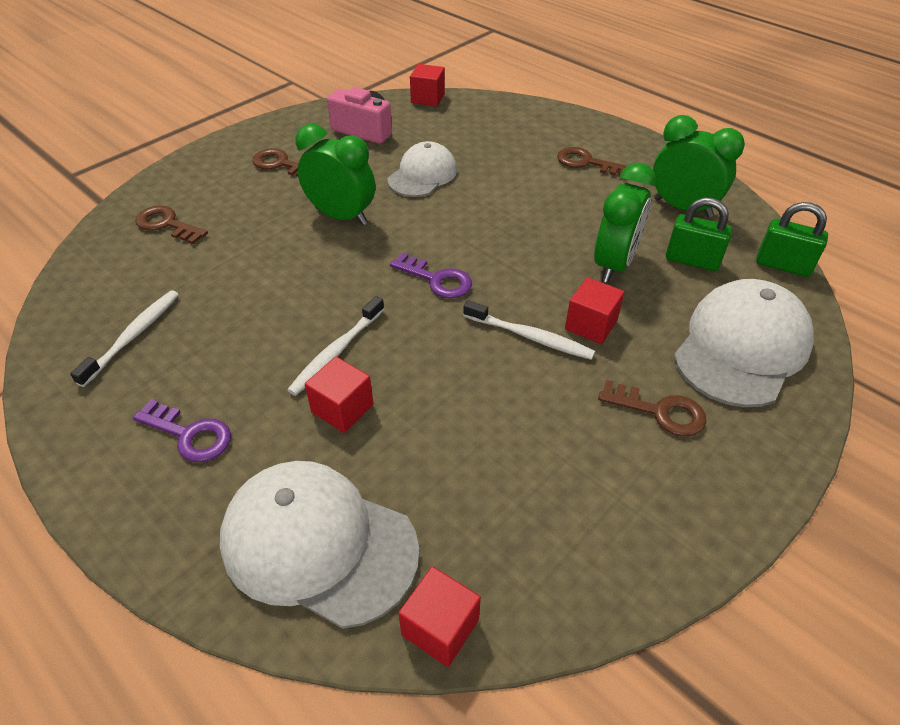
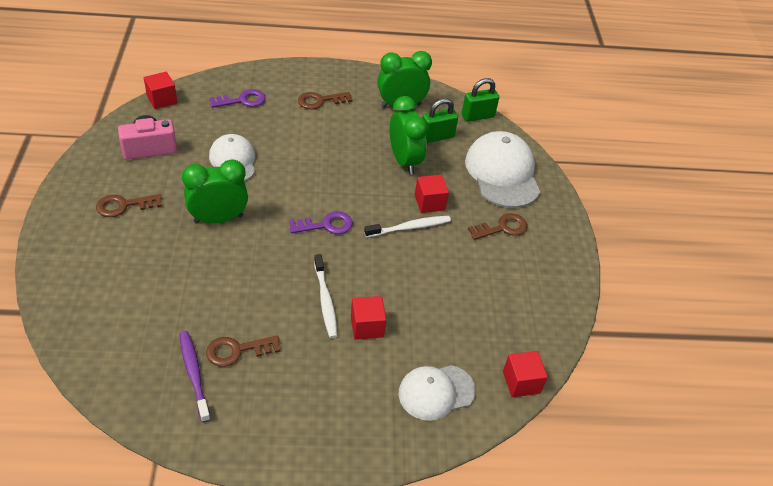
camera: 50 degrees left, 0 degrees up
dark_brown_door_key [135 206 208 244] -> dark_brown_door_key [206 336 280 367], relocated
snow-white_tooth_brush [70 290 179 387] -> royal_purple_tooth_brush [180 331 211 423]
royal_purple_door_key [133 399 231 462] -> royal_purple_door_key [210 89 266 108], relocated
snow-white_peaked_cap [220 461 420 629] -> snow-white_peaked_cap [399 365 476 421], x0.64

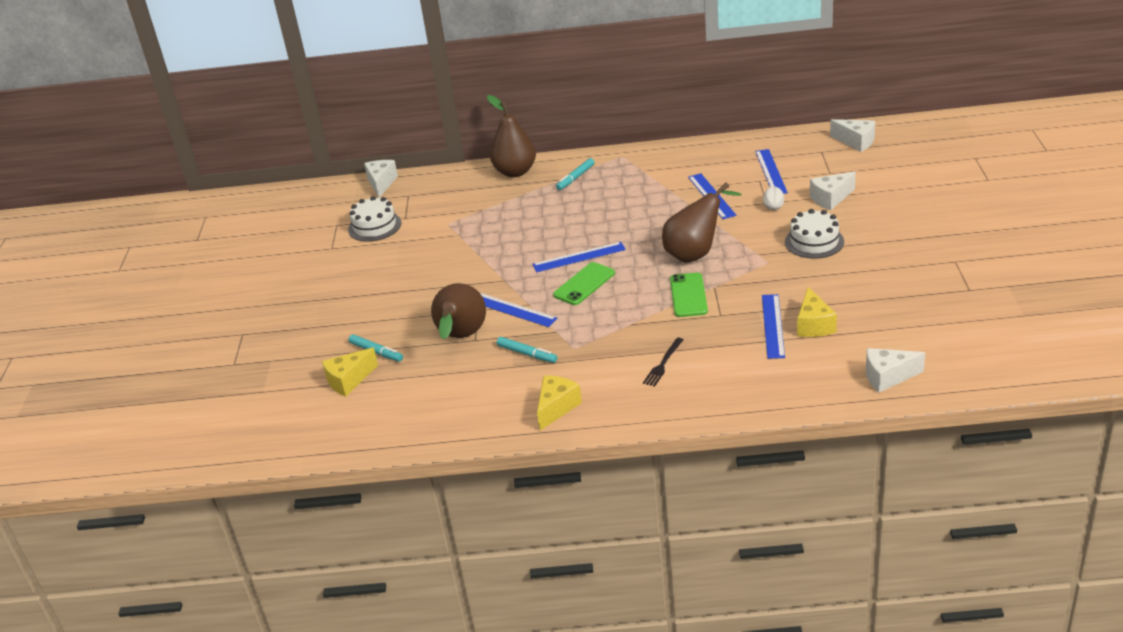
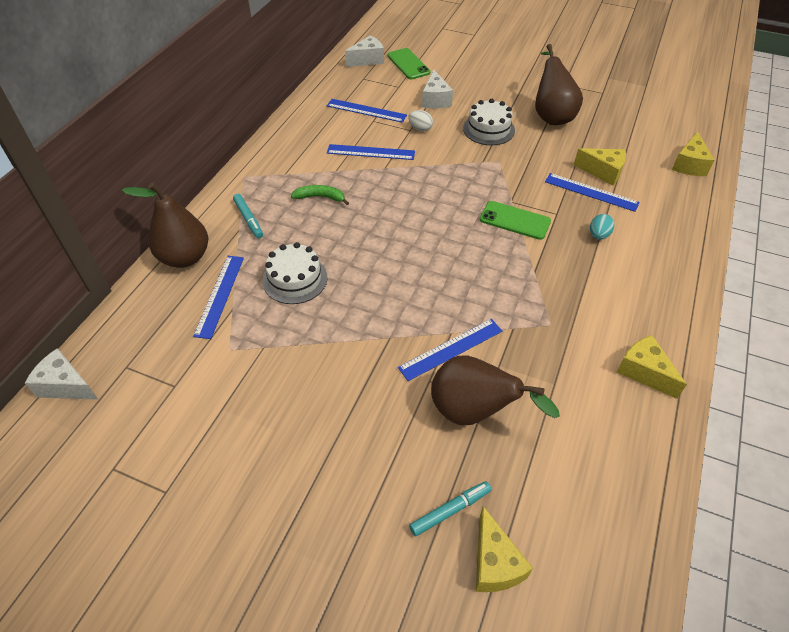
camera: 70 degrees left, 15 degrees up
dark_brown_pear [662 183 742 263] -> dark_brown_pear [535 44 583 125], relocated
snow-white_layer_cake [348 196 401 242] -> snow-white_layer_cake [263 242 327 304], relocated
cobalt_ruler [533 242 626 272] -> cobalt_ruler [193 256 244 339], relocated
leaf-green_phone [553 262 615 305] -> leaf-green_phone [388 48 430 79], relocated
teal_felt_pen [497 337 557 363] -> none
ebony_table_fork [643 338 684 387] -> none
snow-white_cheese_wedge [866 348 925 393] -> golden_cheese_wedge [672 131 714 176]
none -> leaf-green_toy_banana [291 185 349 205]
none -> teal_egg [590 214 614 240]

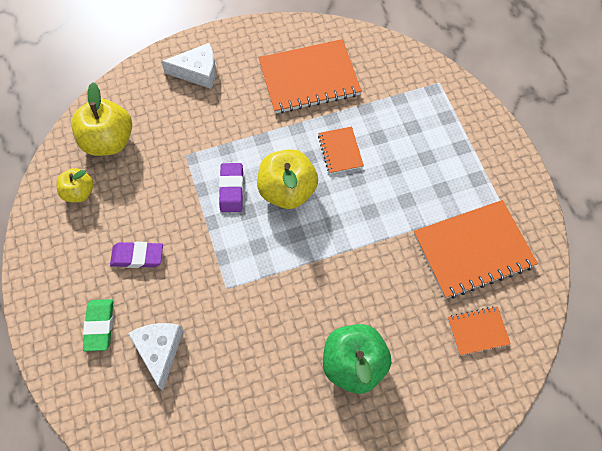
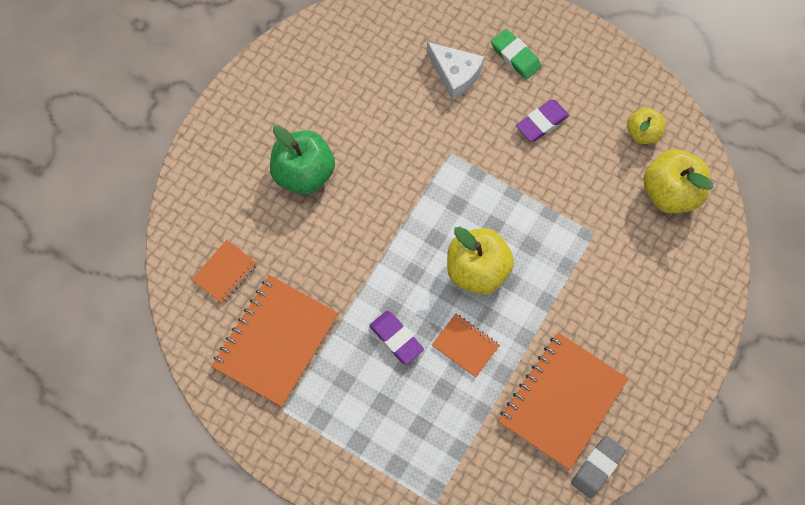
camera: 140 degrees right, 5 degrees up
snow-white_cheese_wedge [161 43 216 89] -> none
royal_purple_pencil_eraser [219 163 244 212] -> royal_purple_pencil_eraser [369 311 424 365], relocated
none -> grey_pencil_eraser [571 435 626 498]

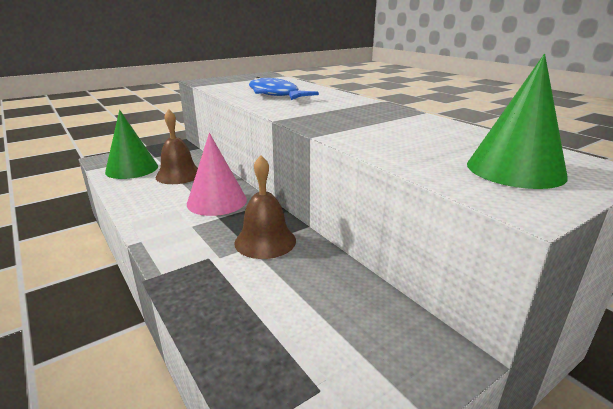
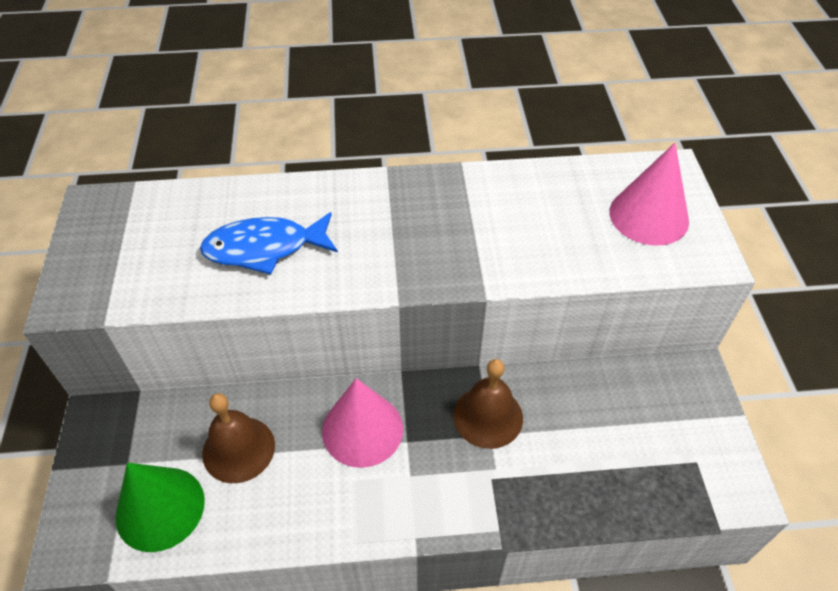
camera: 60 degrees left, 25 degrees up
leaf-green_cone [467 54 568 189] -> rosy_cone [610 143 689 246]

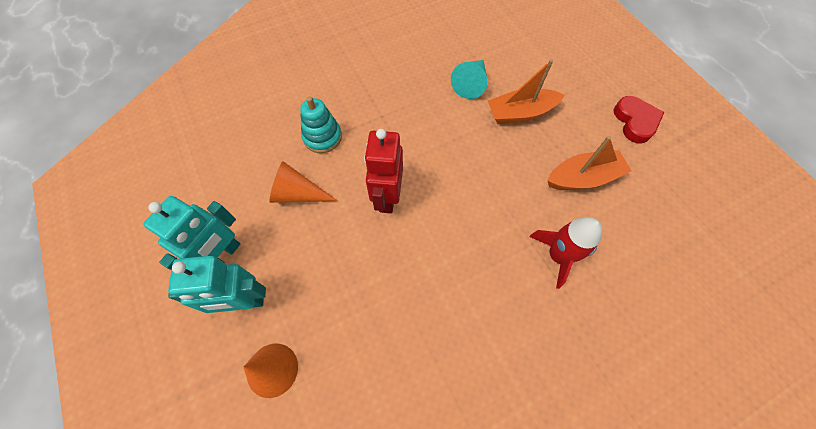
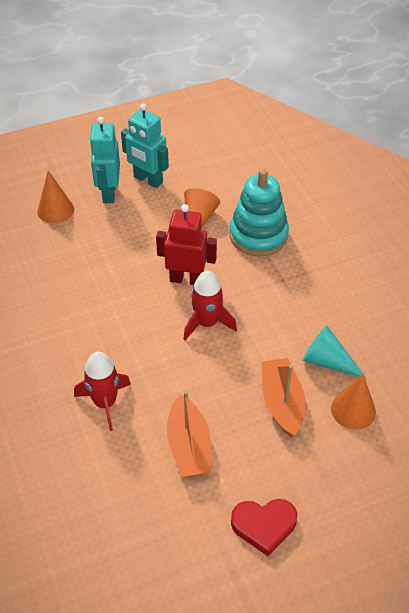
camera: 95 degrees right, 15 degrees down
teal_stacking_rings [300 96 342 153] -> teal_stacking_rings [230 169 289 256], x1.55
none -> red_spaceship [183 270 237 340]
none -> bright_orange_cone [331 373 376 430]

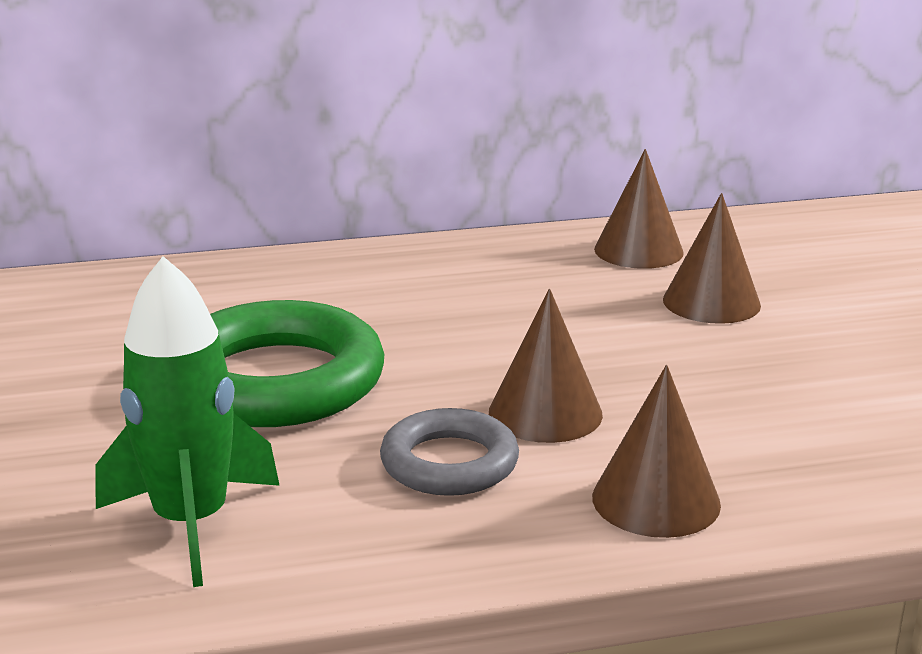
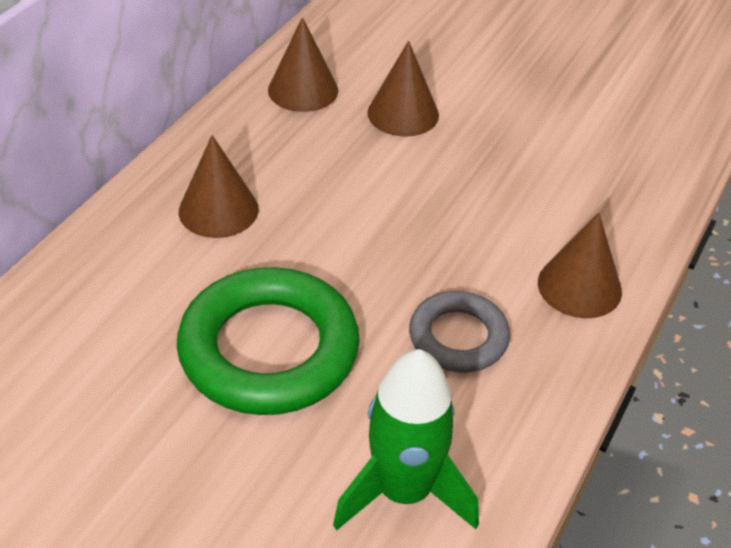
camera: 50 degrees left, 20 degrees up
dark_brown_cone [489 289 603 443] -> dark_brown_cone [179 135 259 238], relocated

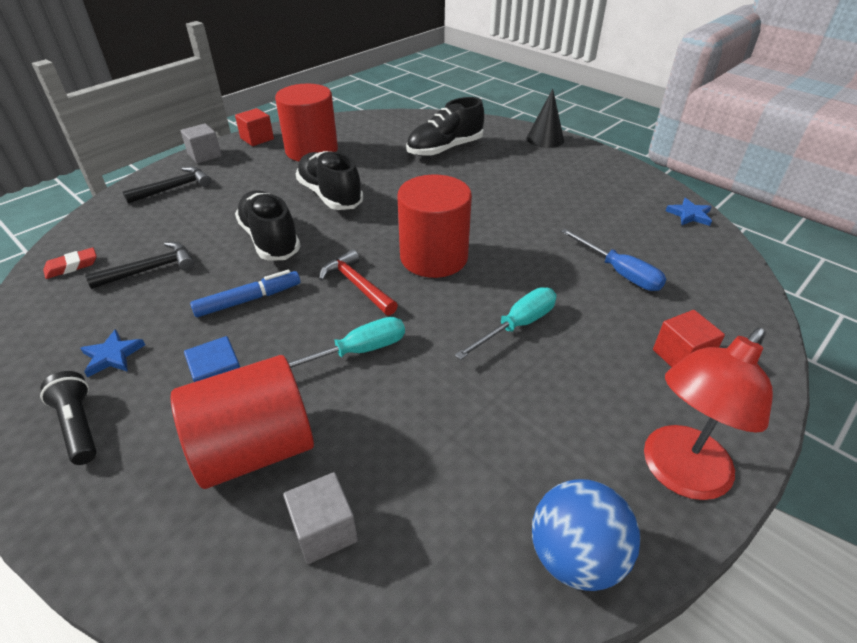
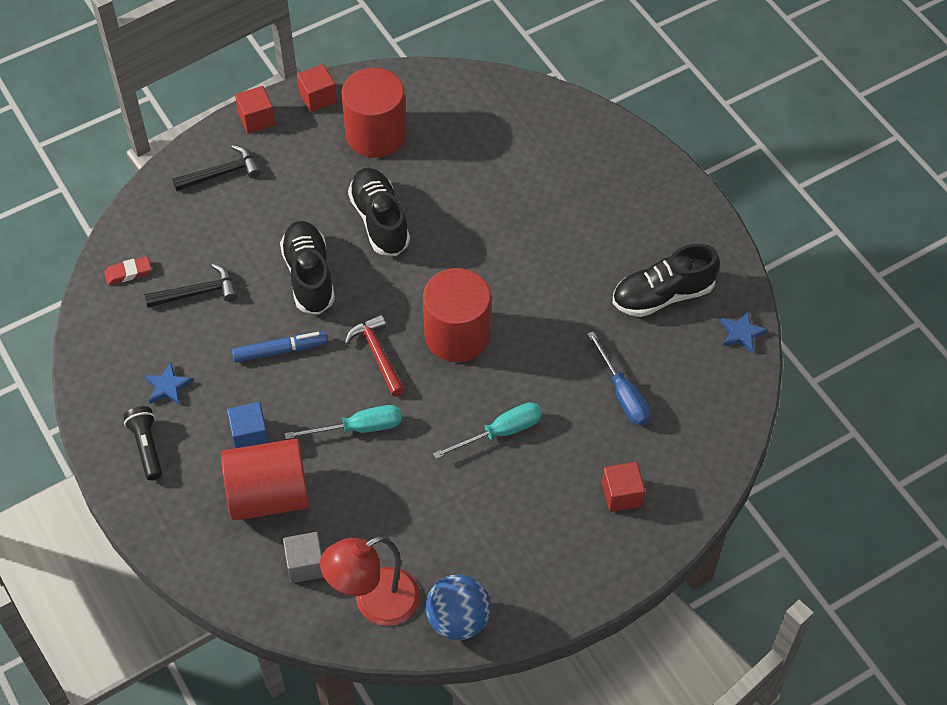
camera: 15 degrees right, 15 degrees up
ebony_cone [527 89 564 148] -> none
ebony_lace-up_shoe [406 97 484 157] -> ebony_lace-up_shoe [613 244 720 317], relocated
grey_cube [180 123 222 164] -> red_cube [235 86 275 134]
red_lamp [644 327 773 500] -> red_lamp [320 536 420 626], relocated

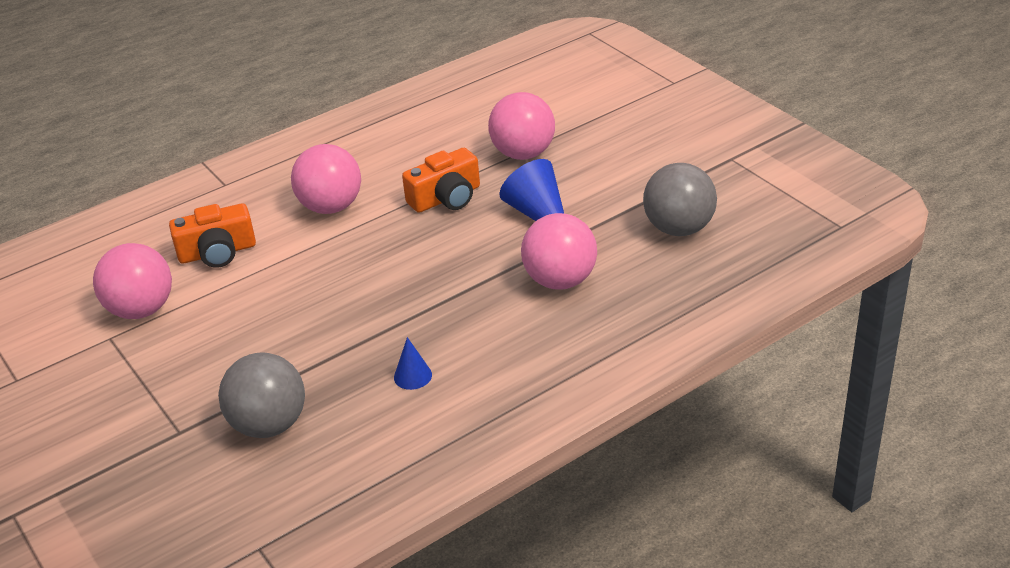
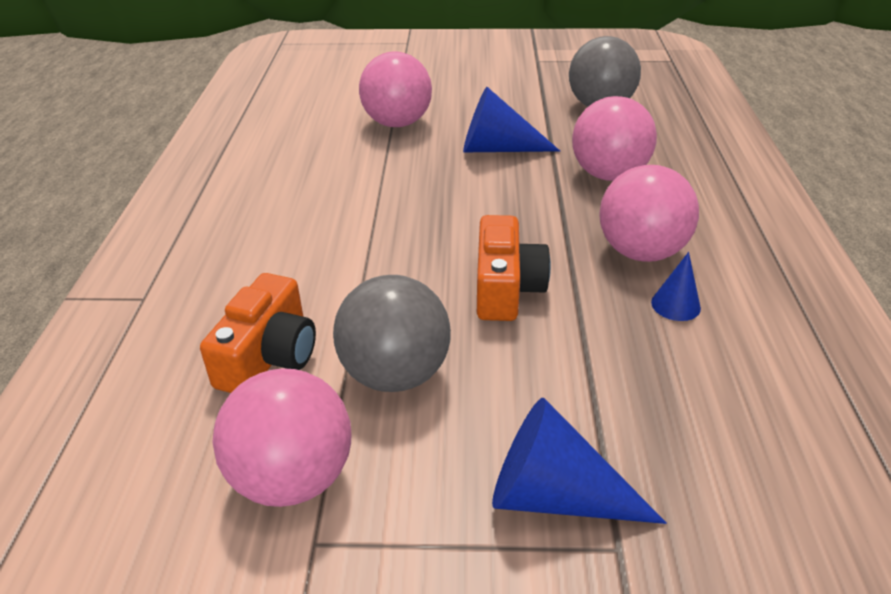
camera: 55 degrees left, 0 degrees up
rosy_sphere [291 144 361 214] -> rosy_sphere [599 165 699 262], relocated
bright_orange_camera [402 148 480 213] -> bright_orange_camera [477 215 551 321], relocated
grey_sphere [218 352 305 438] -> grey_sphere [333 275 451 392], relocated
none -> cobalt_cone [492 398 666 524]

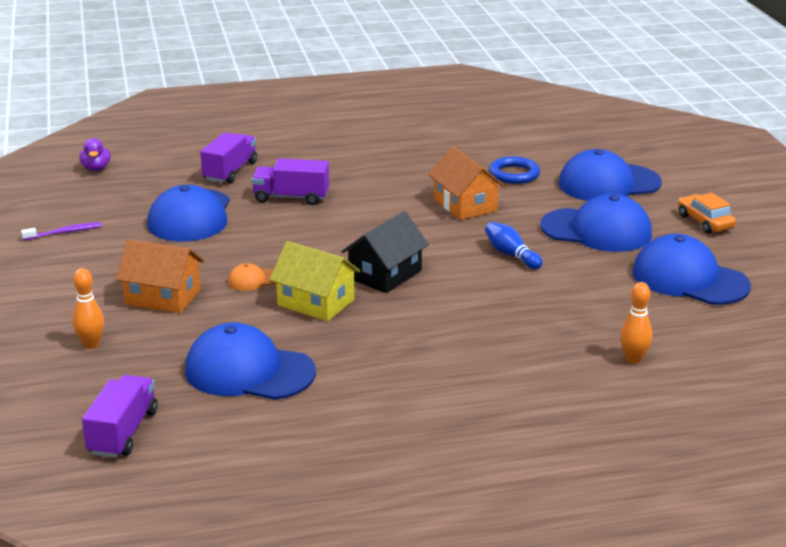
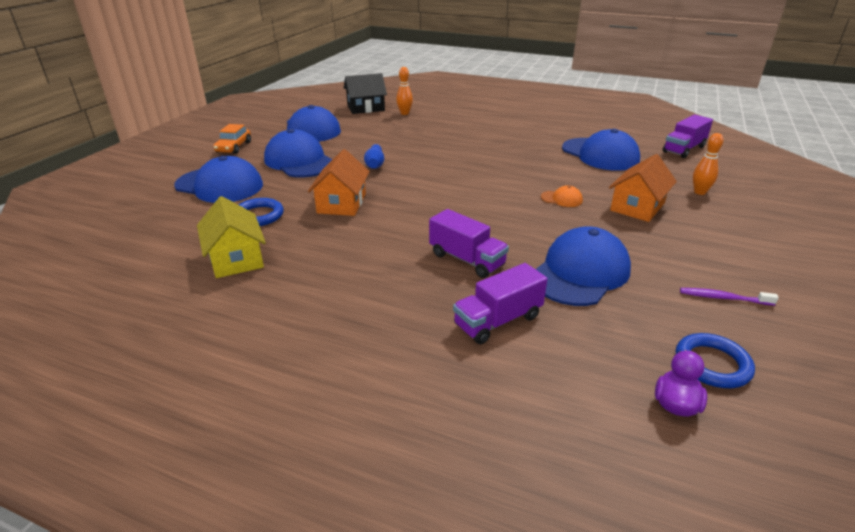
camera: 145 degrees left, 5 degrees up
ebony_house [341 211 429 293] -> ebony_house [344 73 387 114], relocated
bright_orange_house [116 239 204 313] -> bright_orange_house [609 154 677 222], 75 degrees clockwise
golden_house [270 241 361 321] -> golden_house [197 196 266 278], relocated
none -> cobalt_hoop [676 333 755 388]

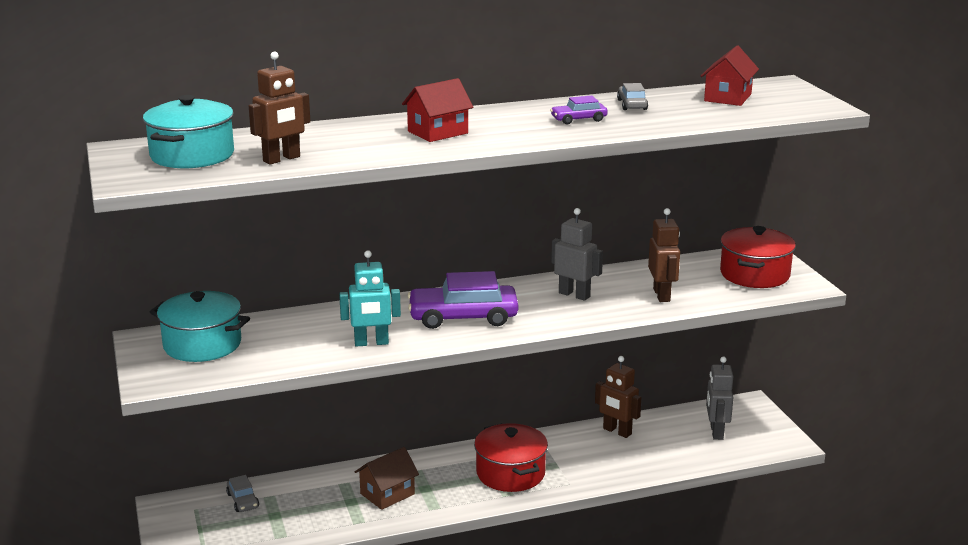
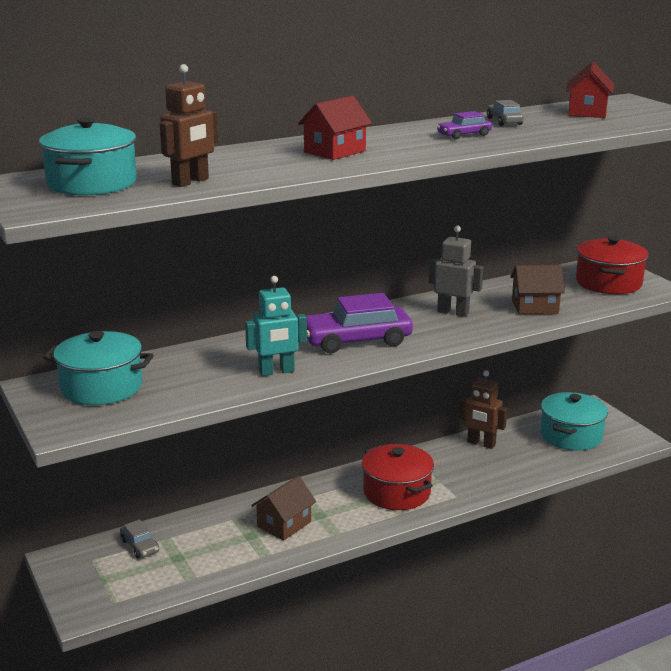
camera: 10 degrees left, 0 degrees up
dark_brown_toy_robot [648 208 680 302] -> dark_brown_house [510 265 565 314]
grey_toy_robot [706 356 734 440] -> teal_cooking_pot [540 392 608 451]

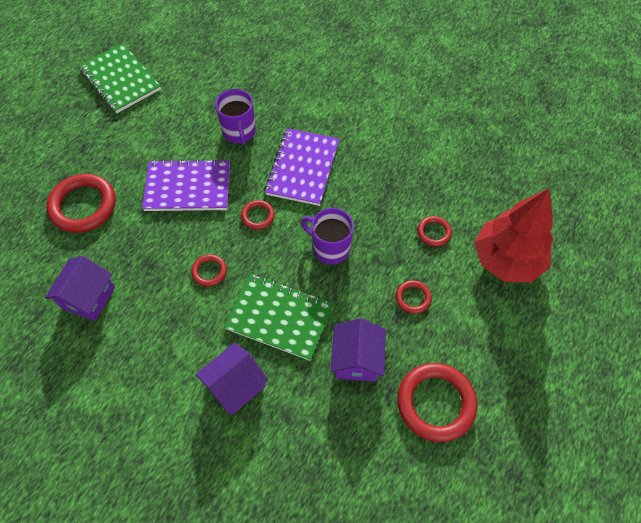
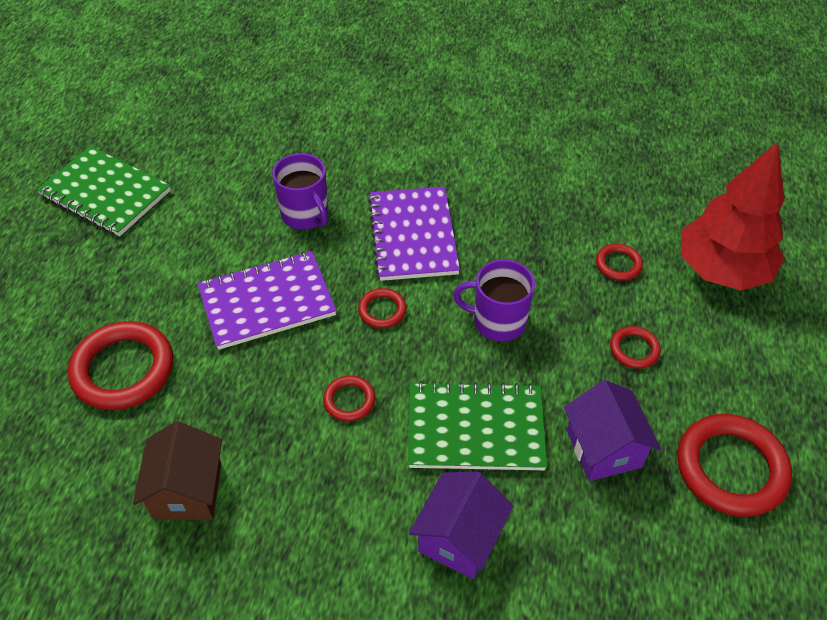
camera: 20 degrees left, 10 degrees down
royal_purple_house [45 256 115 321] -> dark_brown_house [133 421 222 520]

